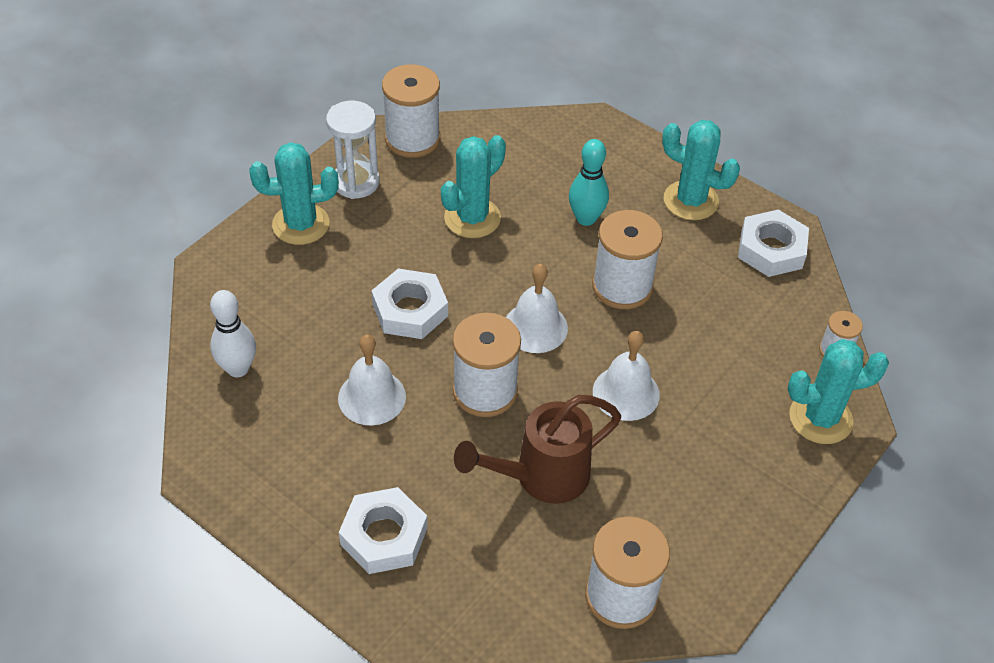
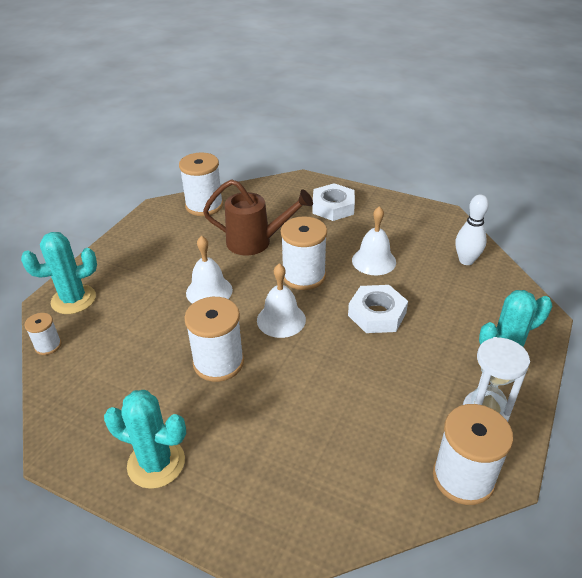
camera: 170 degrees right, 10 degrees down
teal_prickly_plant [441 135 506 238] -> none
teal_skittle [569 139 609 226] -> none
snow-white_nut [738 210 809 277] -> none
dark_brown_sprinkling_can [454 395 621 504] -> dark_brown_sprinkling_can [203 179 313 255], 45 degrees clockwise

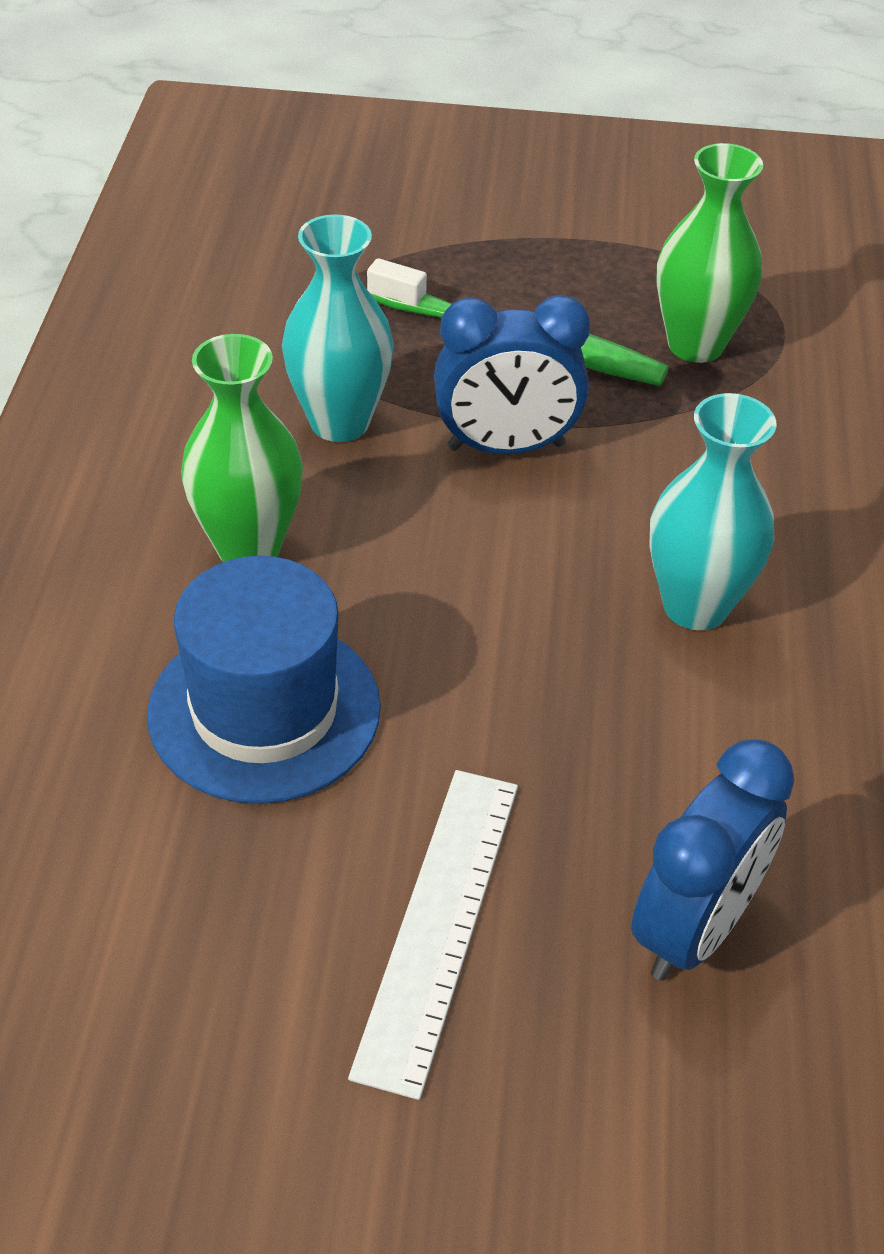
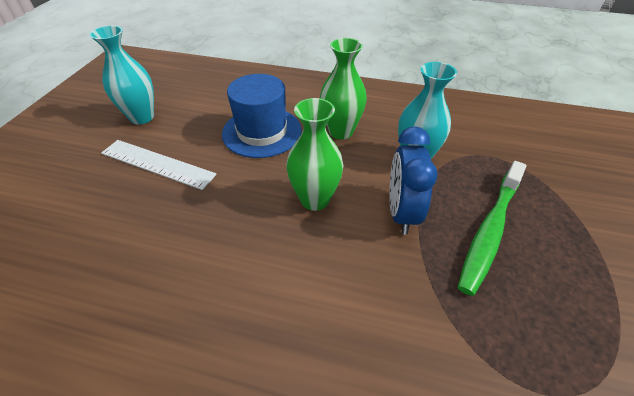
camera: 100 degrees right, 0 degrees up
leaf-green_tall_vase [656 143 763 363] -> leaf-green_tall_vase [286 98 343 211], relocated
teal_tall_vase [649 393 777 630] -> teal_tall_vase [90 26 154 124], relocated
cobalt_bedside_clock [631 739 795 981] -> none

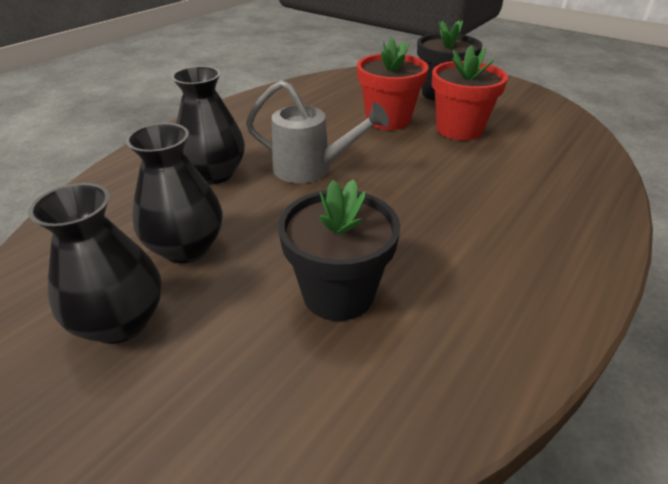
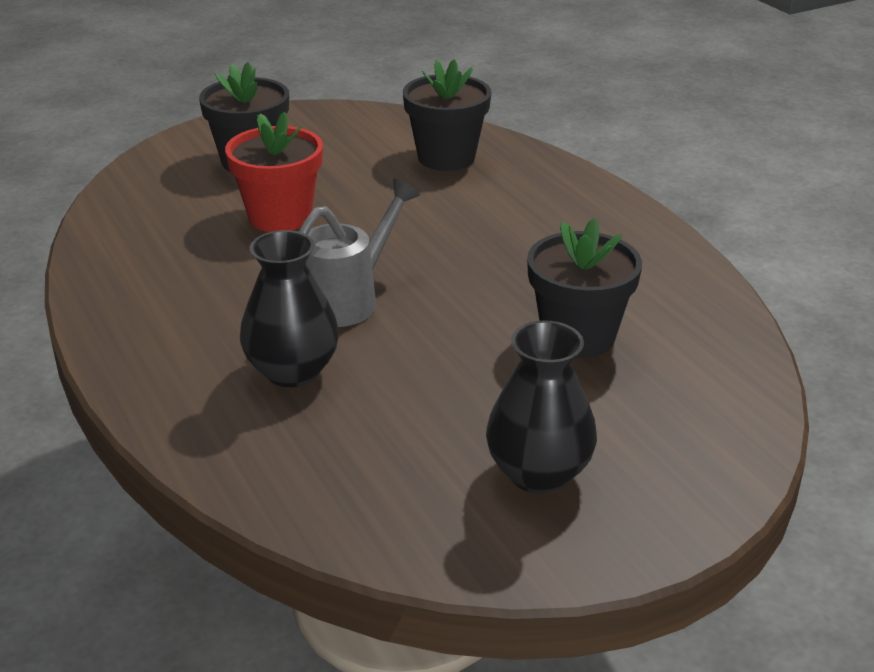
camera: 65 degrees left, 5 degrees down
red_flower_pot [432 45 508 140] -> none
ebony_tall_vase [126 123 223 263] -> none
none -> ebony_flower_pot [403 59 491 171]

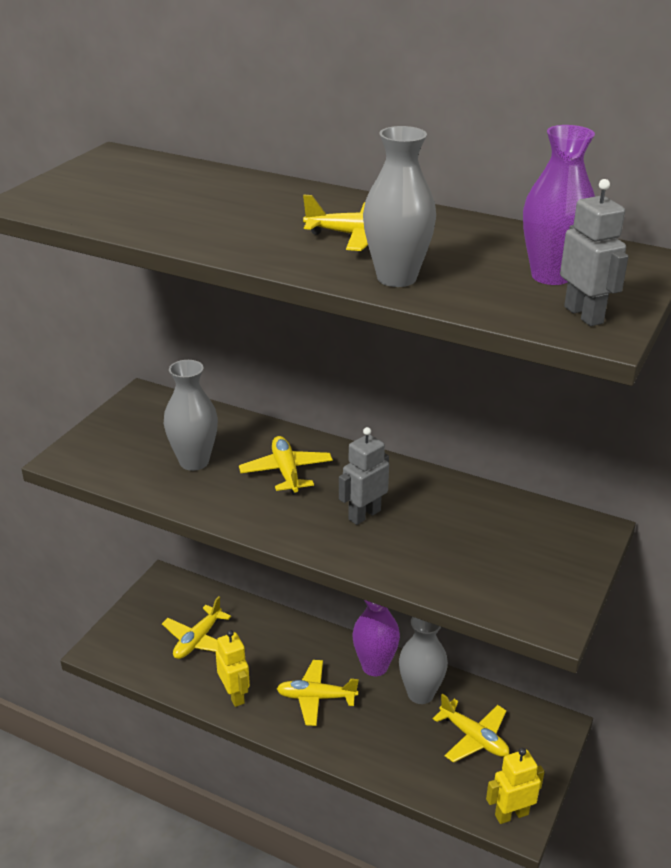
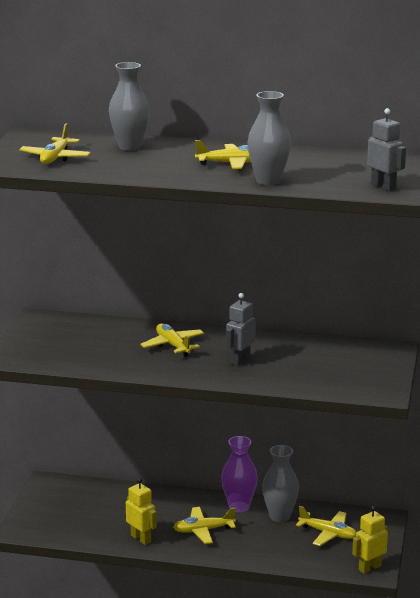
camera: 15 degrees left, 10 degrees down
royal_purple_tall_vase [523 125 595 285] -> none
grey_tall_vase [164 360 218 471] -> grey_tall_vase [109 62 149 151], relocated
golden_toy_plane [162 596 231 659] -> golden_toy_plane [19 123 90 164], relocated

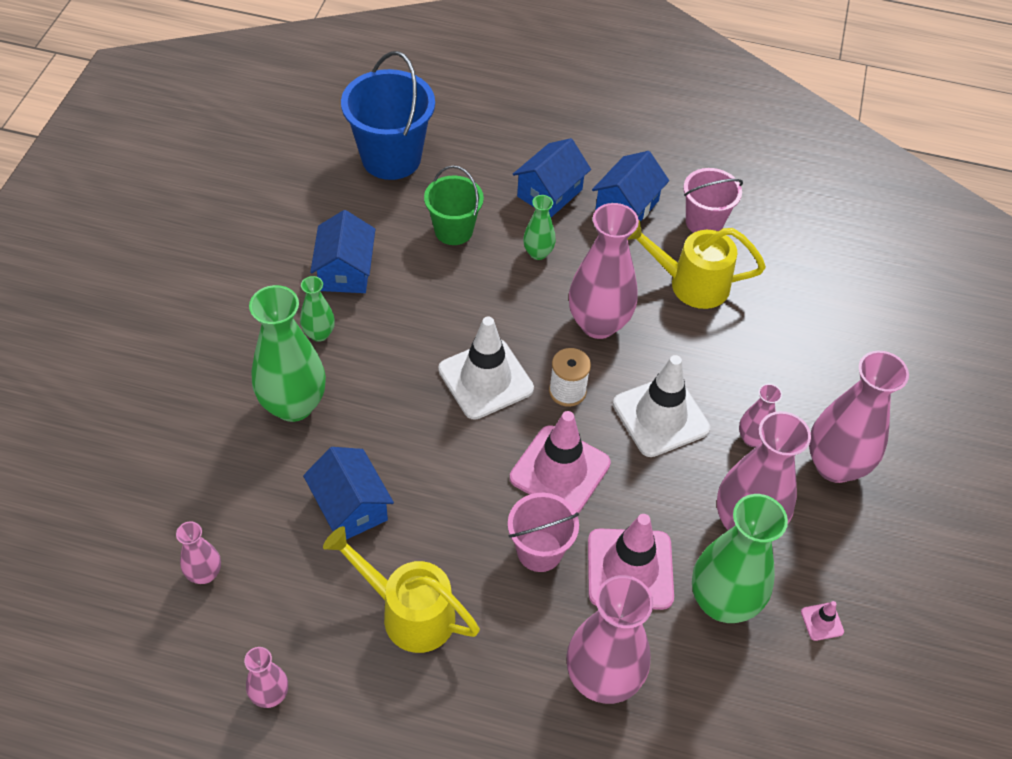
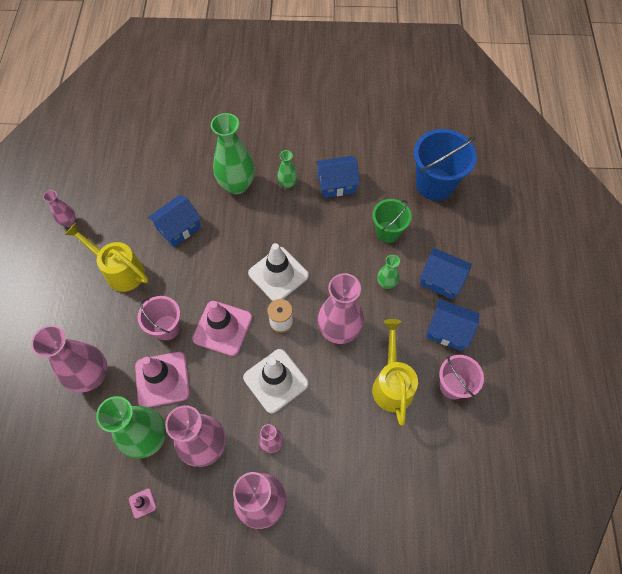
camera: 80 degrees right, 10 degrees up
rosy_tall_vase [176 522 221 584] -> none
golden_sprinkling_can [323 526 480 653] -> golden_sprinkling_can [64 223 148 292], 75 degrees counterclockwise

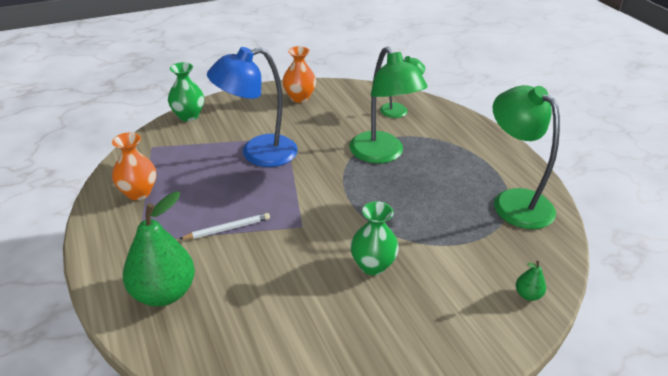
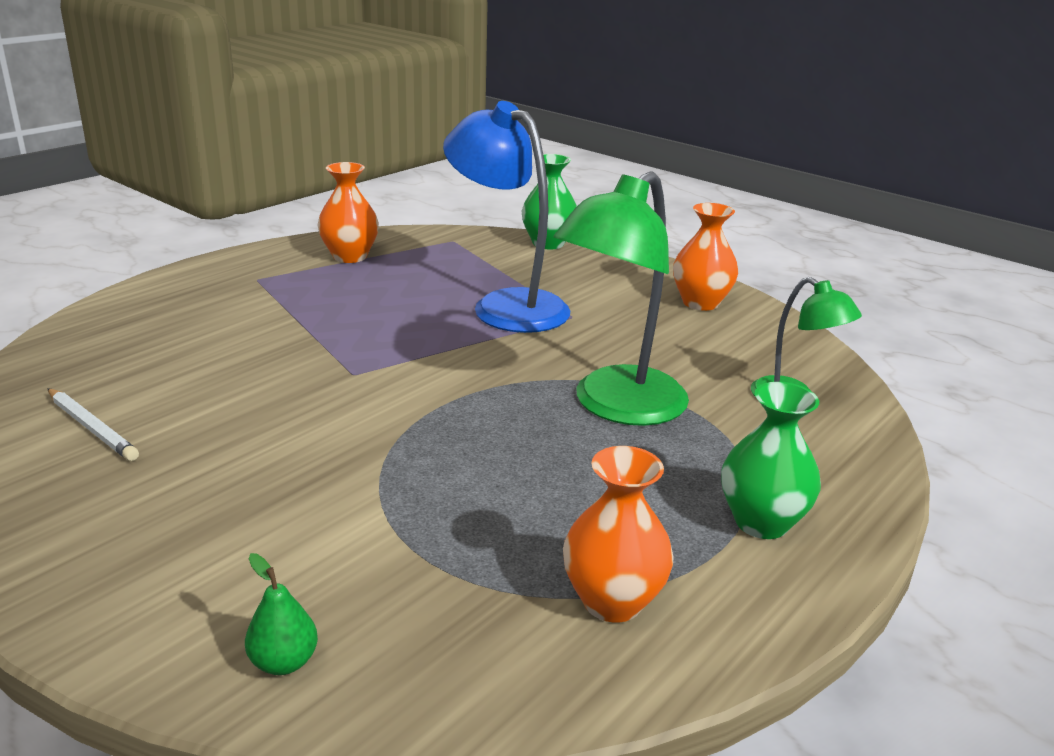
camera: 65 degrees right, 10 degrees down
leaf-green_lamp [493 85 560 229] -> bright_orange_tall_vase [563 446 674 623]
leaf-green_pear [123 192 195 306] -> none
leaf-green_tall_vase [351 201 399 275] -> leaf-green_tall_vase [721 382 821 539], relocated
snow-white_lead_pencil [179 213 270 239] -> snow-white_lead_pencil [47 388 139 461], relocated

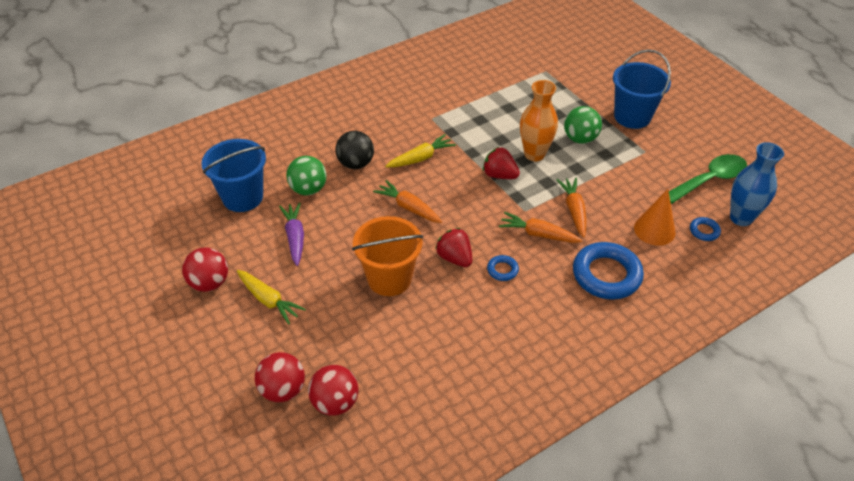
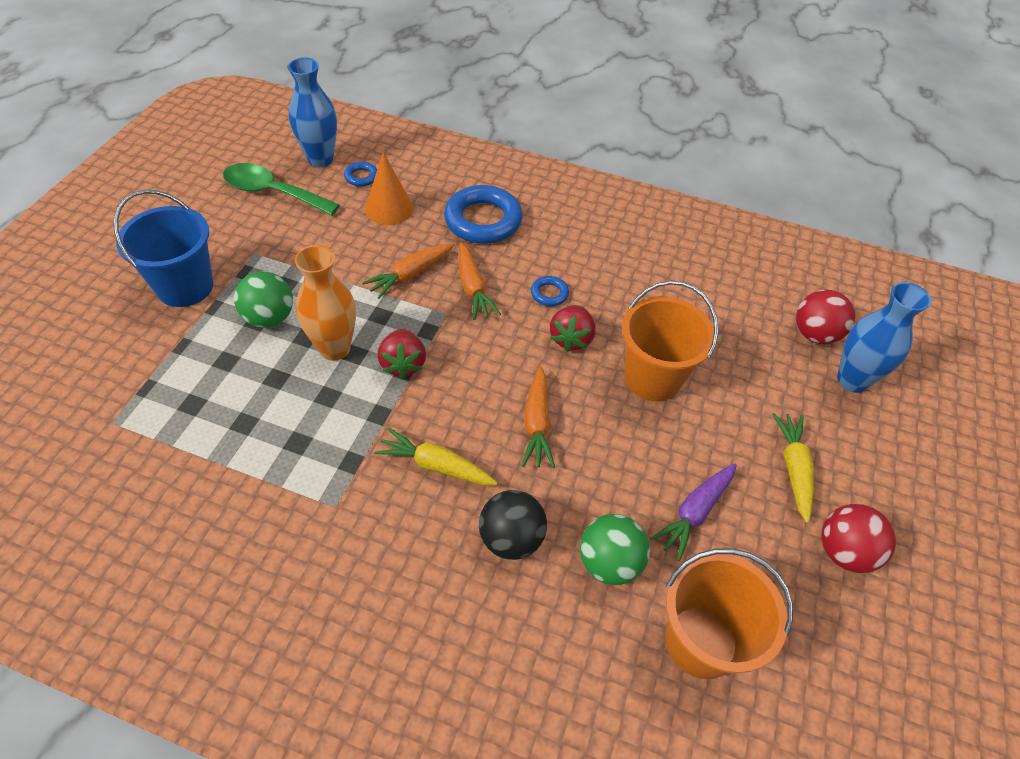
camera: 130 degrees left, 5 degrees up
cobalt_bucket [202 139 266 212] -> bright_orange_bucket [665 548 793 679]
red_sphere [255 352 305 402] -> cobalt_tall_vase [837 282 931 393]

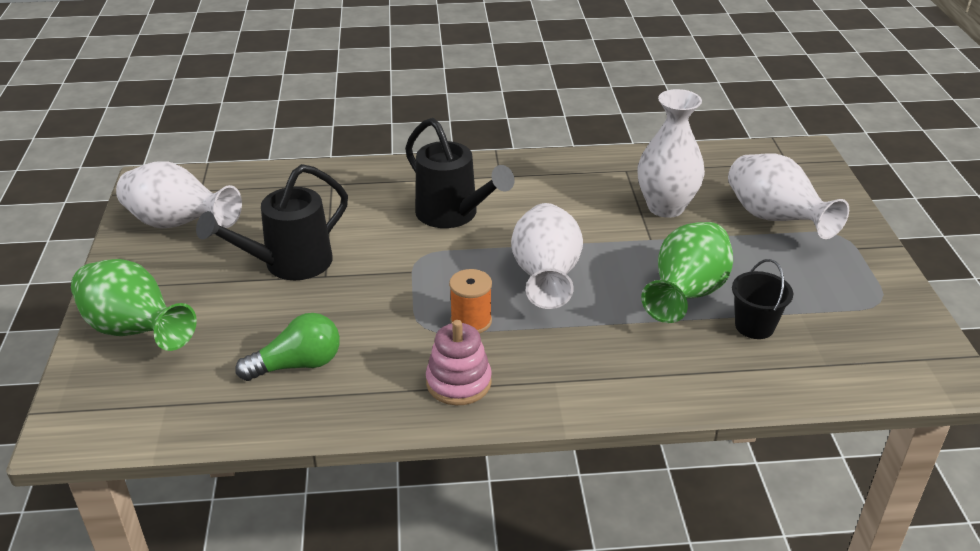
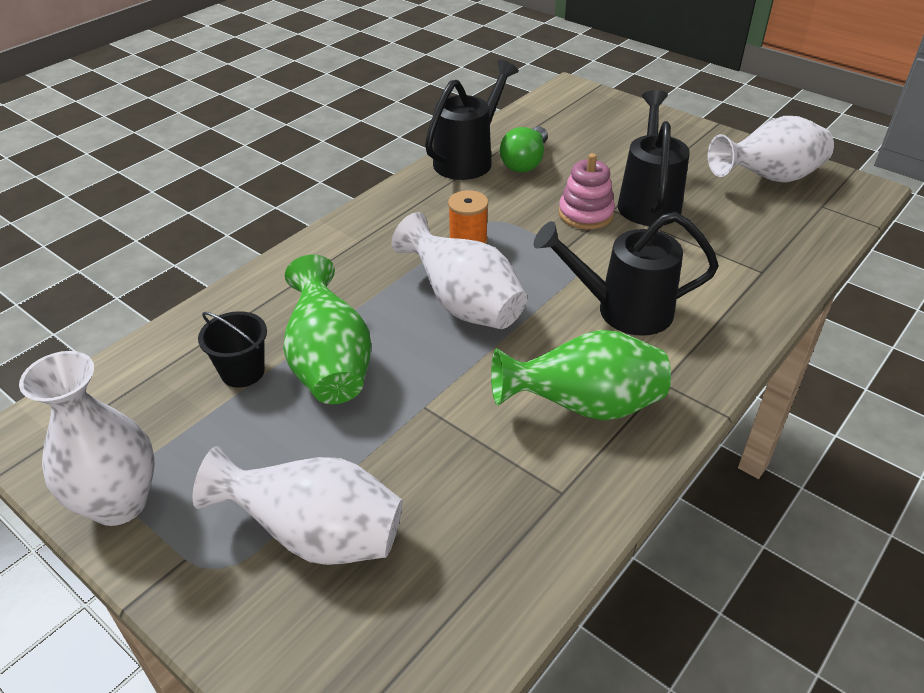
camera: 135 degrees right, 5 degrees up
snow-white_tall_vase [637 89 705 218] -> snow-white_tall_vase [19 351 155 526], relocated
leaf-green_tall_vase [71 259 197 351] -> leaf-green_tall_vase [491 330 671 421], relocated
rosy_stacking_rings [426 320 492 405] -> rosy_stacking_rings [559 153 615 230], relocated
none -> ebony_sprinkling_can [425 59 519 180]

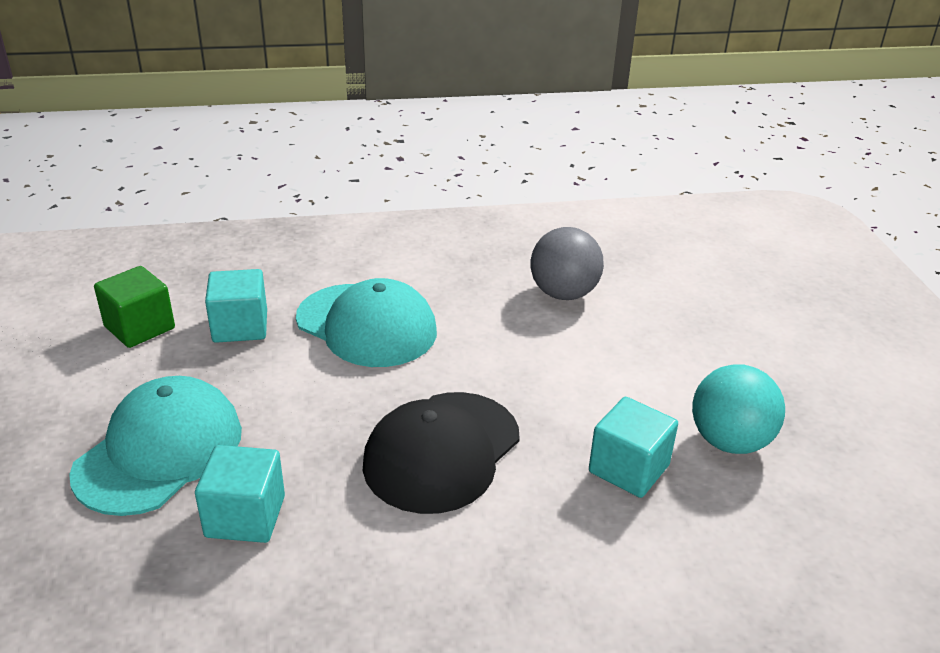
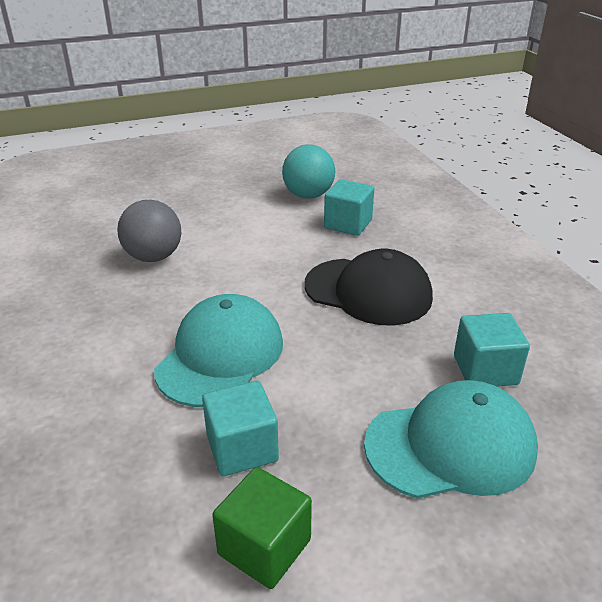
camera: 100 degrees left, 0 degrees up
teal_peaked_cap [69 376 242 516] -> teal_peaked_cap [364 380 538 499], 150 degrees clockwise

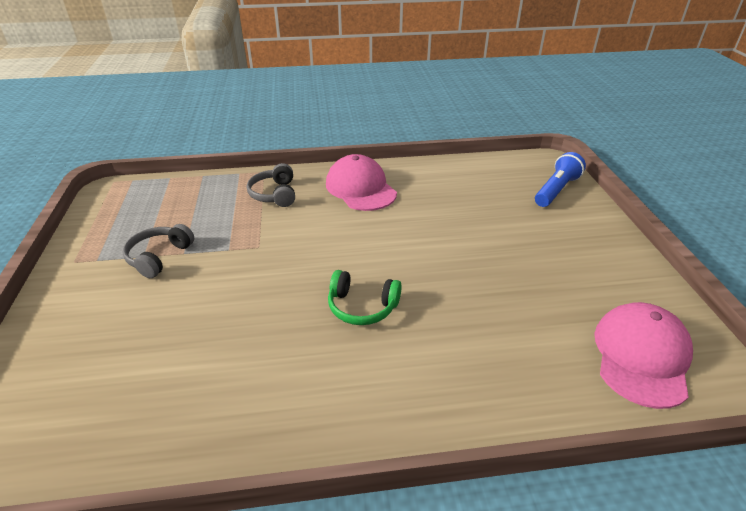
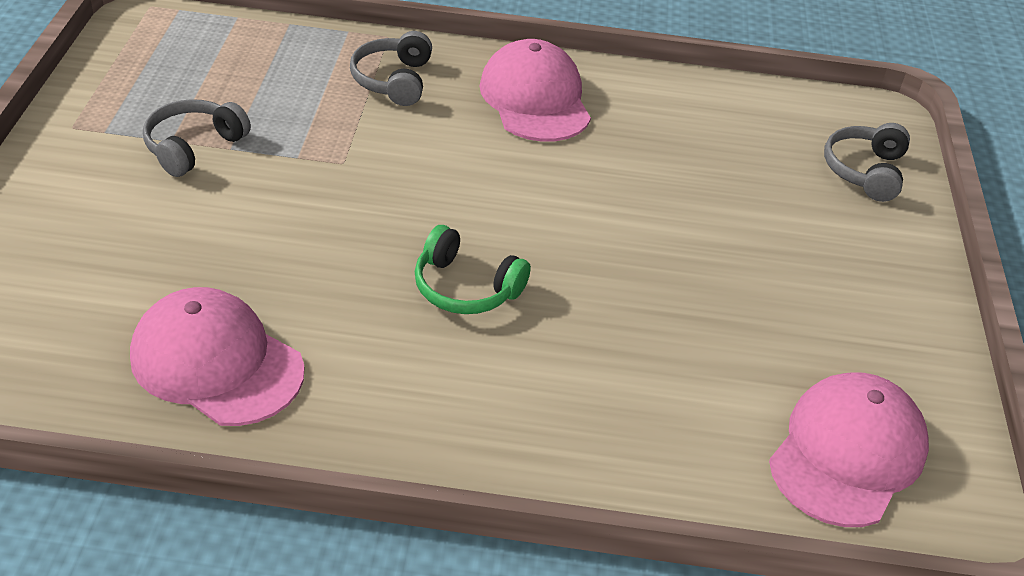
camera: 10 degrees right, 5 degrees up
cobalt_torch [535 152 586 207] -> grey_over-ear_headphones [824 123 910 202]
none -> rosy_peaked_cap [130 287 304 426]

